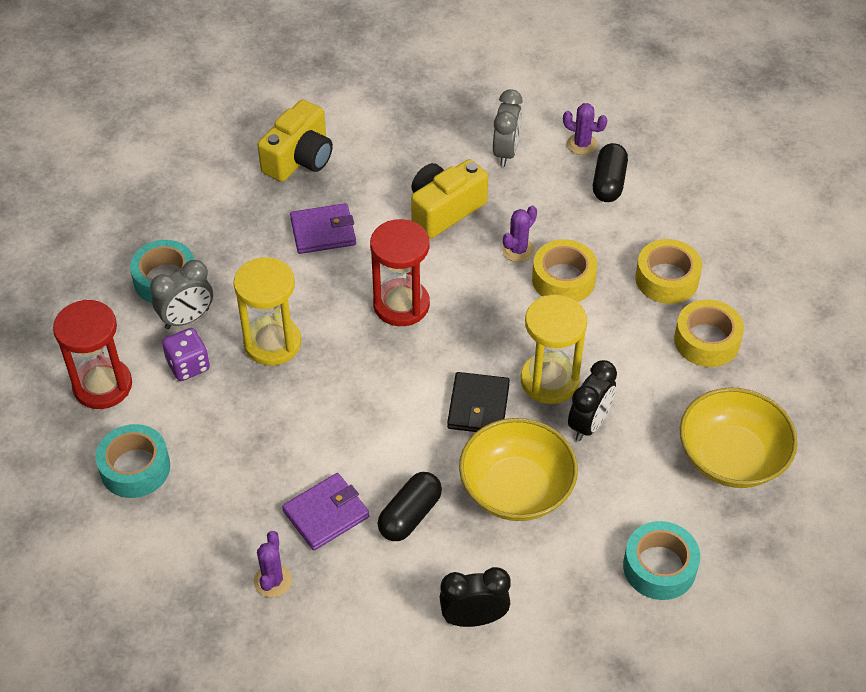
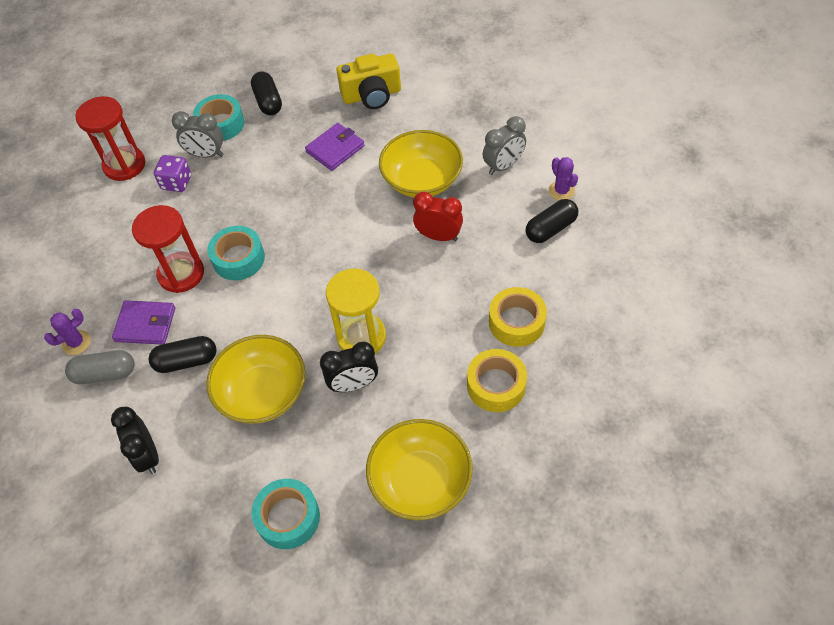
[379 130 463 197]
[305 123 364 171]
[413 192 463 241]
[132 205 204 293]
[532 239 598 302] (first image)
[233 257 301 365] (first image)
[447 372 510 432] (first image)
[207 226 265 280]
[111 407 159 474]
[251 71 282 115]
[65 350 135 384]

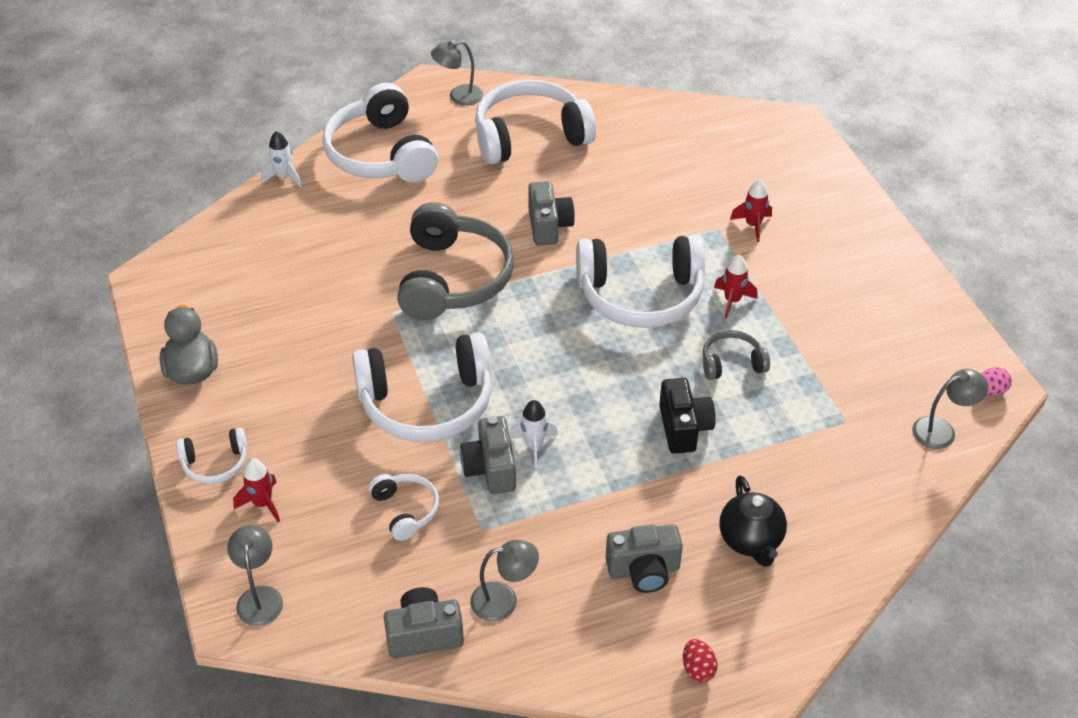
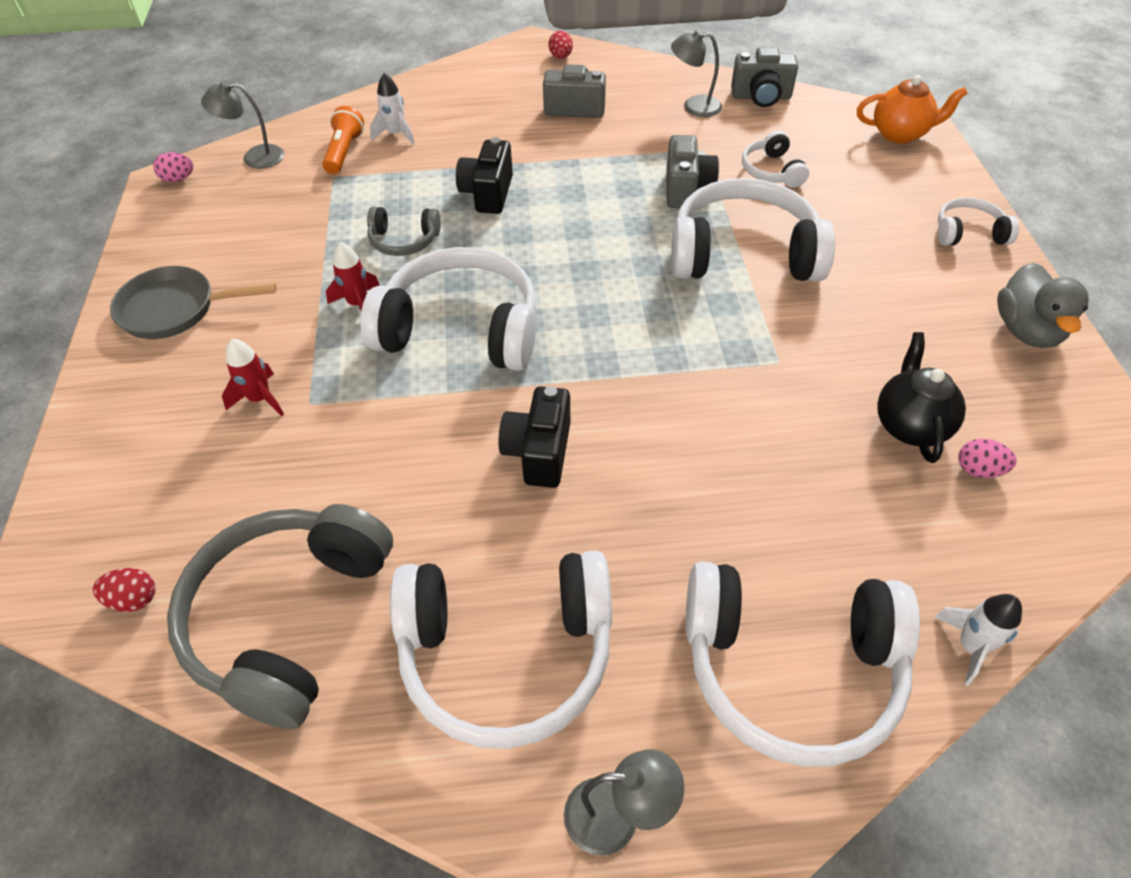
[685 561 920 767]
[499 386 570 488]
[167 504 393 729]
[370 73 415 145]
[233 458 280 522] (first image)
[877 332 966 463]
[857 75 968 144]
[322 106 364 174]
[110 266 277 339]
[958 439 1016 478]
[93 568 155 612]

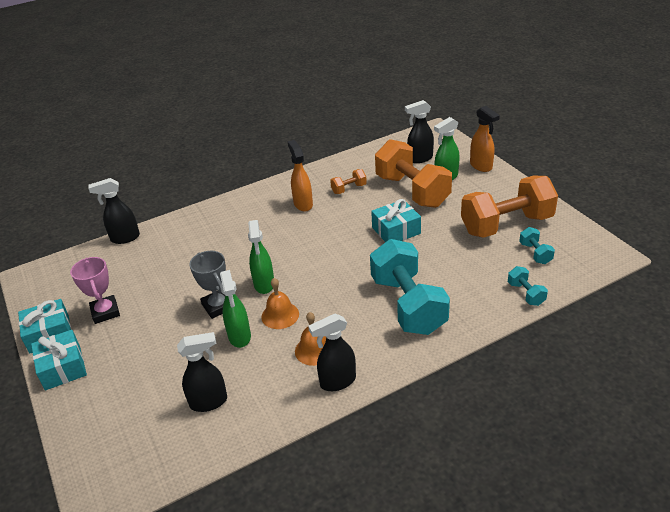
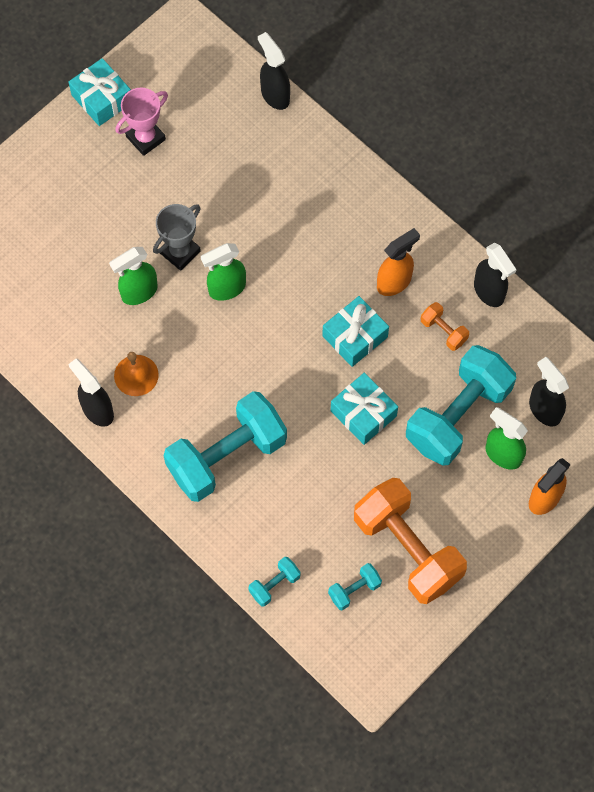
[406 345 516 466]
[261 278 299 329] (first image)
[322 296 389 367]
[474 242 517 307]

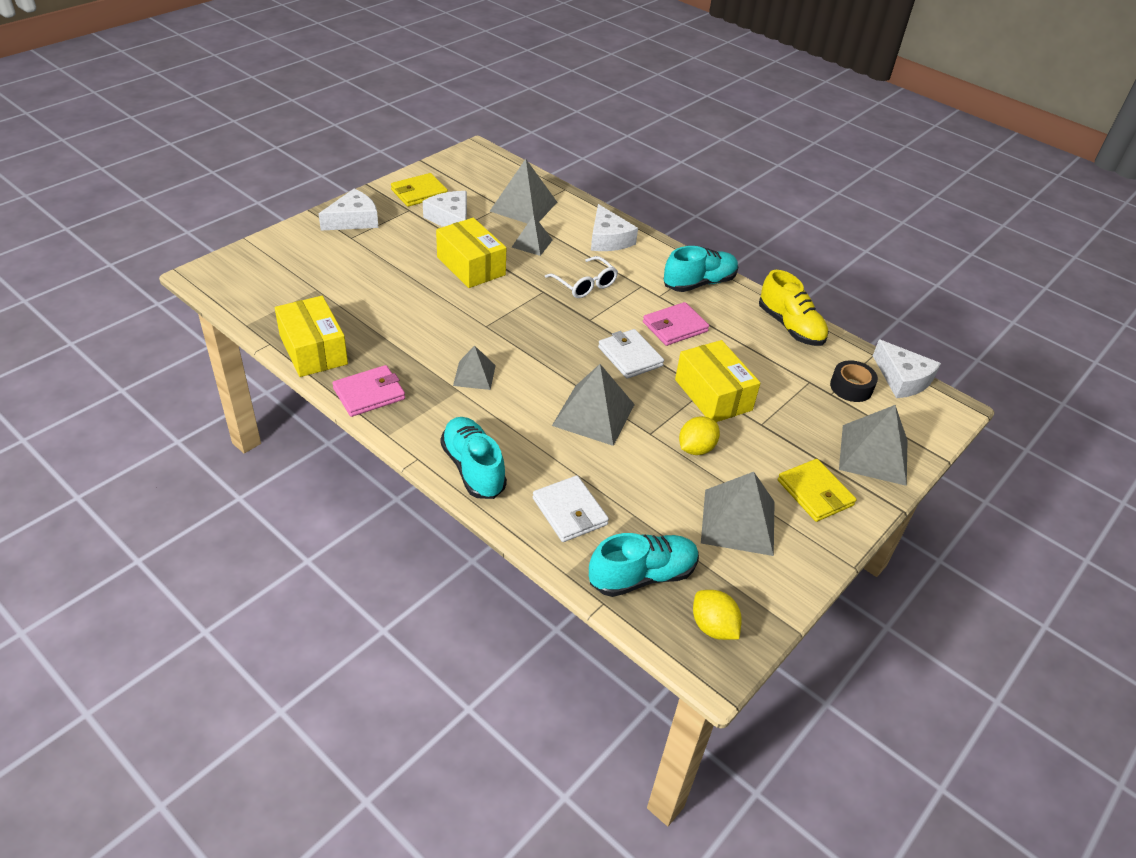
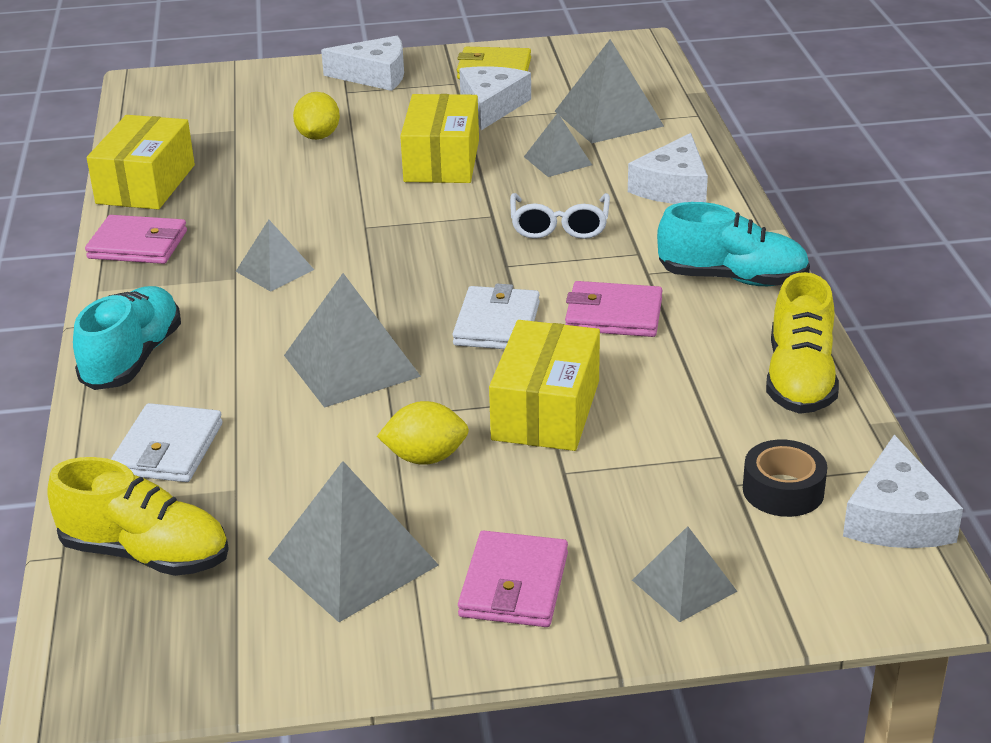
[632 526 737 622]
[458 531 568 627]
[47 457 229 576]
[293 92 340 140]

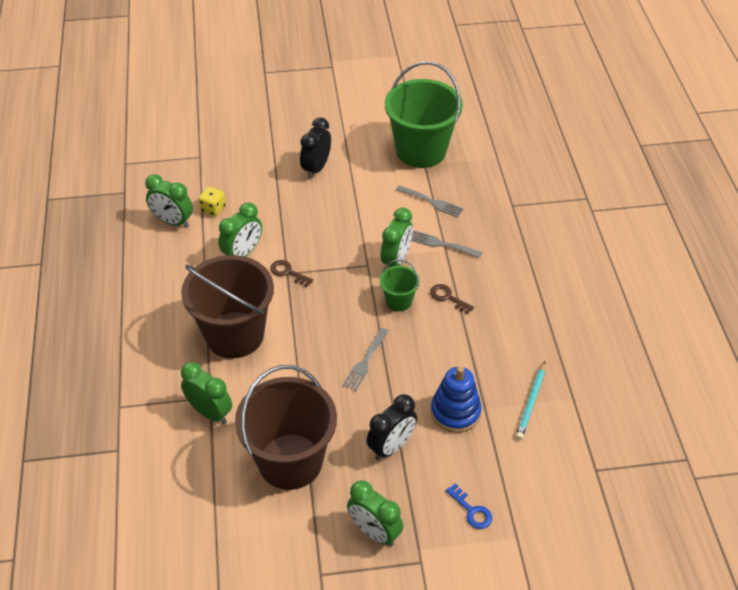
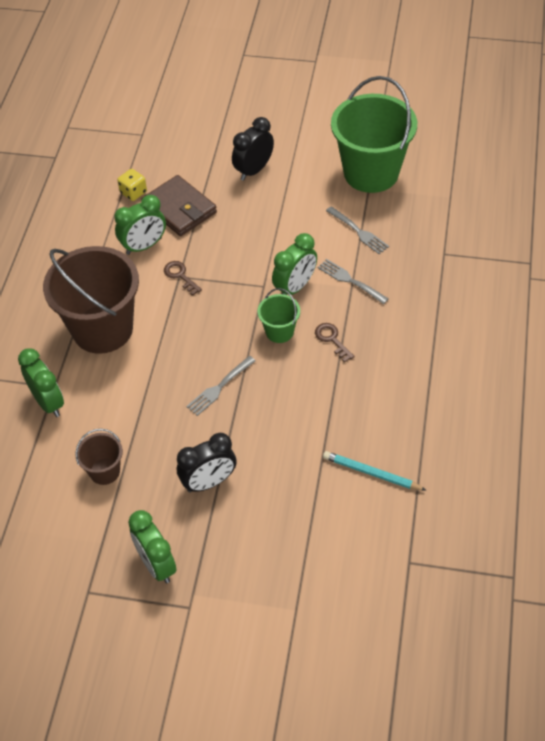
[145 174 193 228] (first image)
[323 451 426 490]
[75 429 123 485]
[431 366 482 433] (first image)
[446 483 492 529] (first image)
[142 175 217 236]

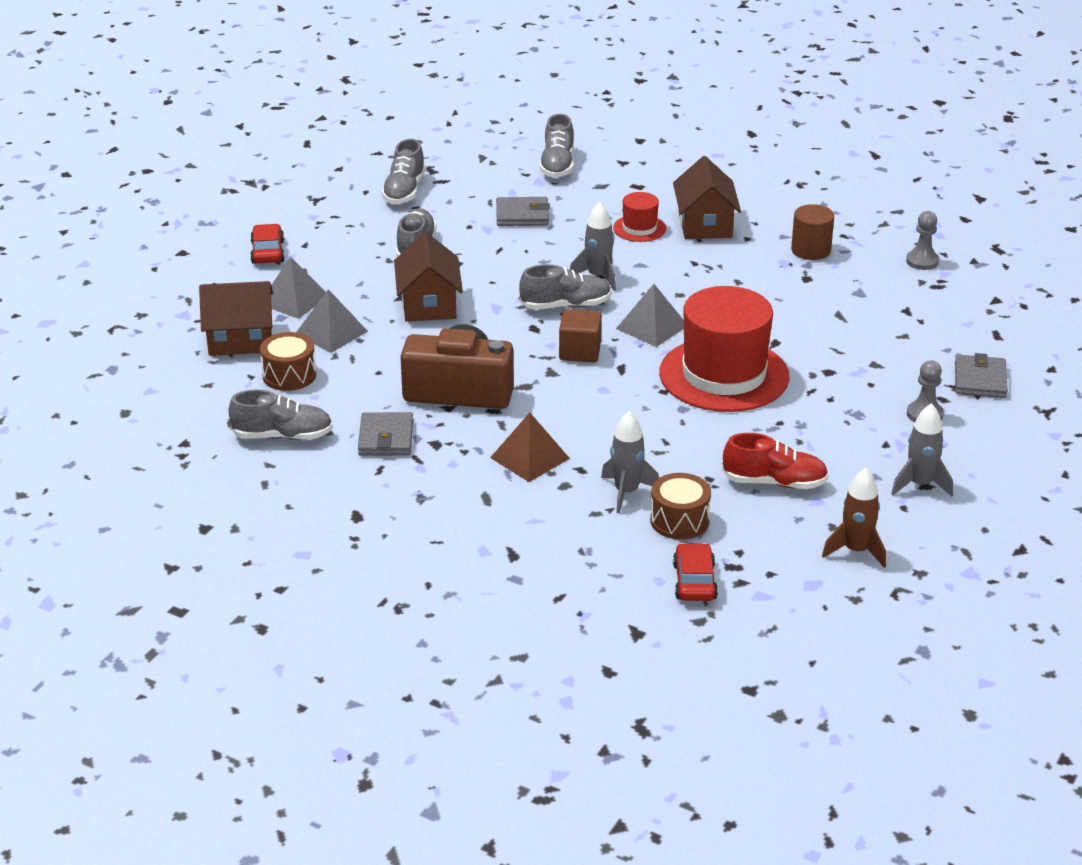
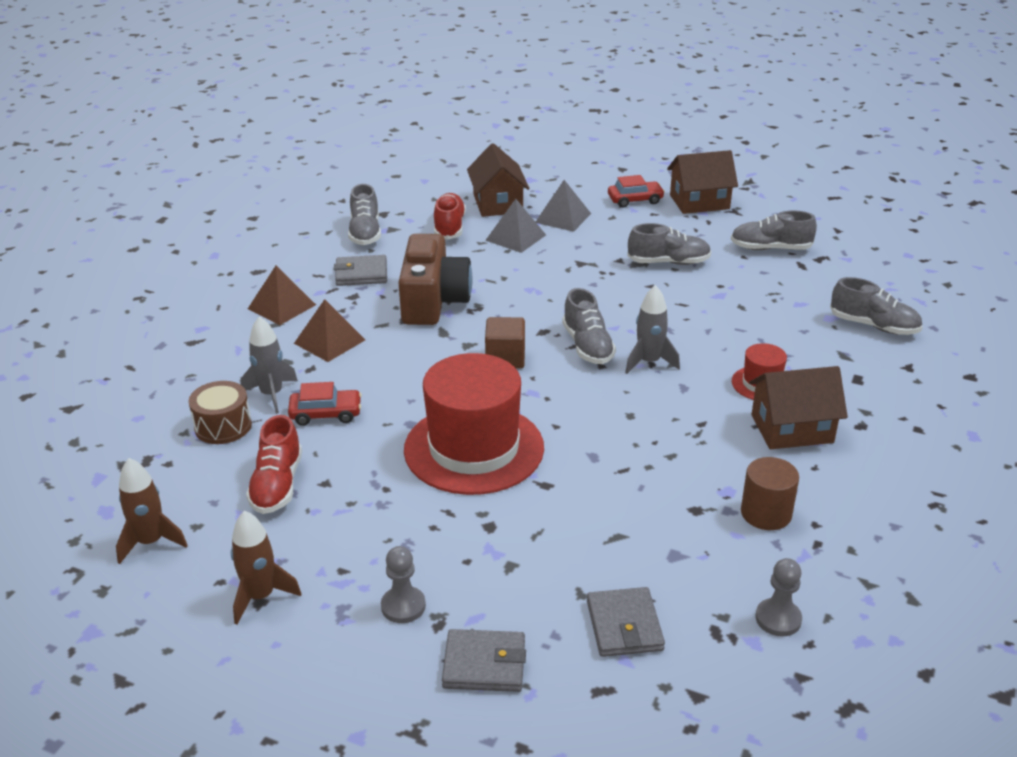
[830 277 923 335]
[587 587 665 657]
[667 150 738 214]
[616 284 684 347] (first image)
[434 193 466 240]
[231 510 301 624]
[288 382 362 426]
[248 266 316 325]

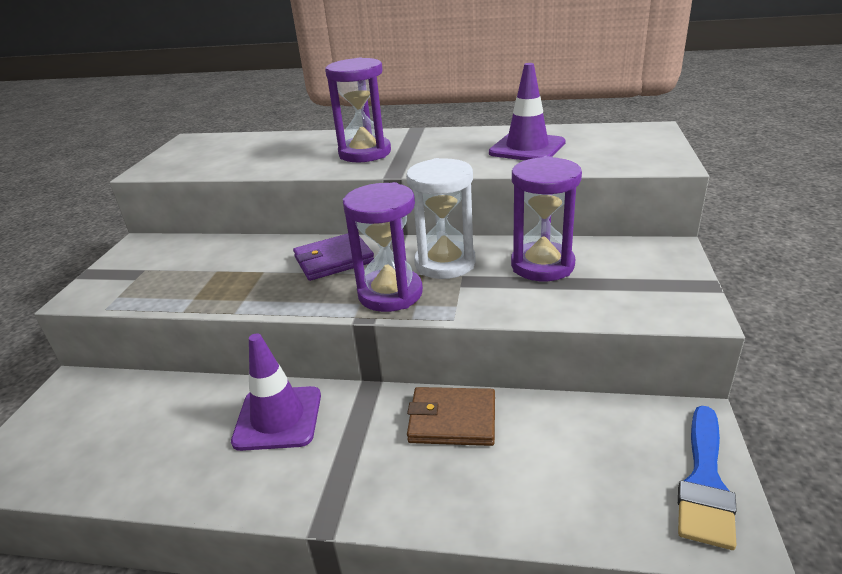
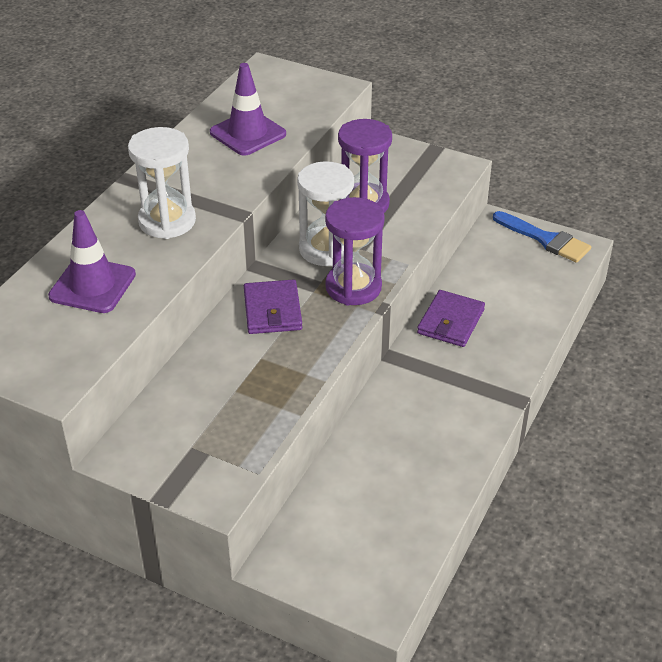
[128 127 196 239]
[48 210 136 313]
[417 290 485 347]

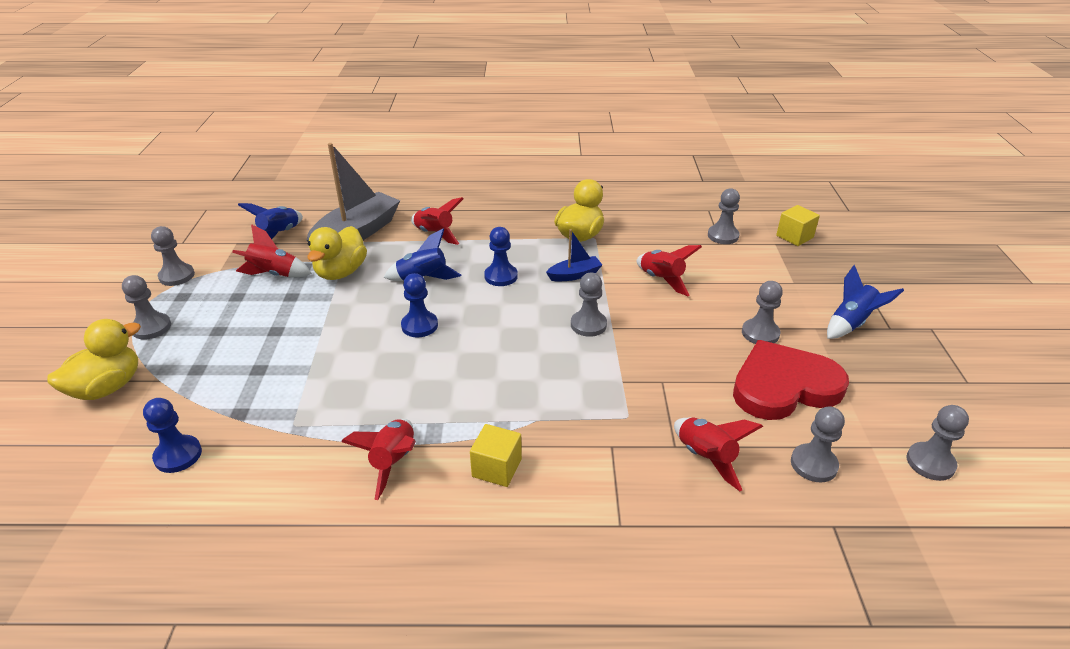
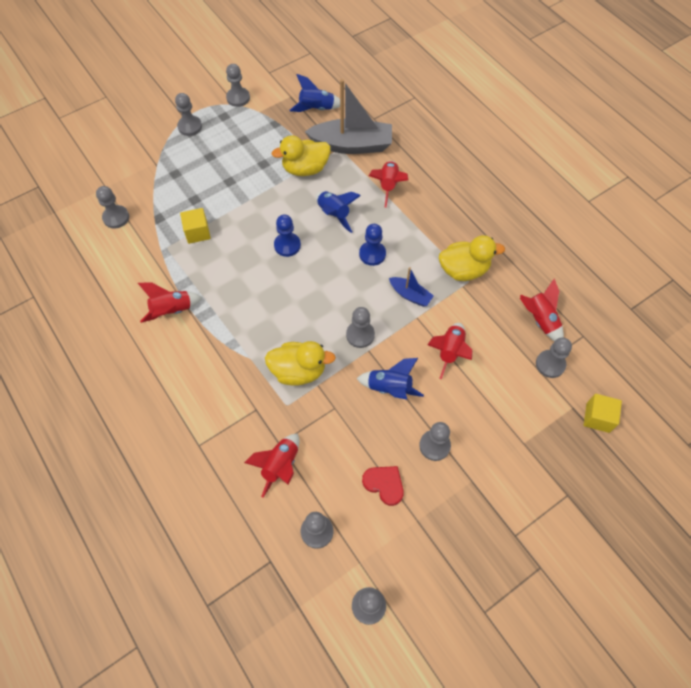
[520 278 564 341]
[356 358 424 400]
[265 341 336 385]
[362 466 404 506]
[96 186 129 228]
[180 208 211 244]

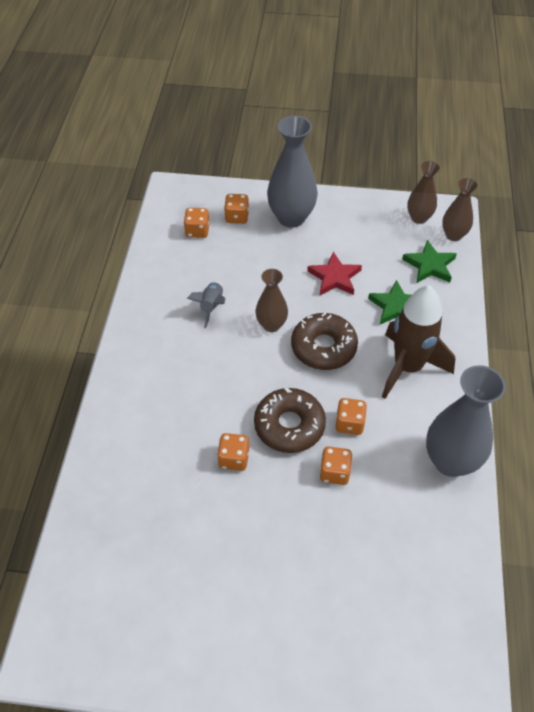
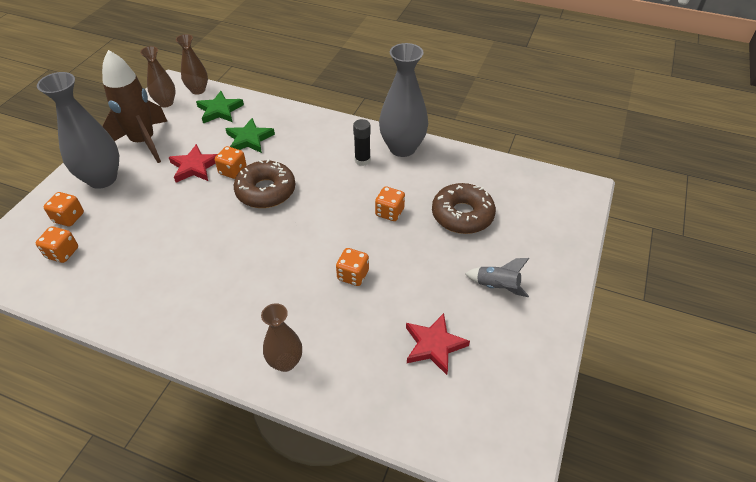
[261 303 302 372]
[465 258 529 297]
[102 50 168 163]
[432 183 496 234]
[215 146 247 179]
[353 119 371 166]
[406 313 470 375]

